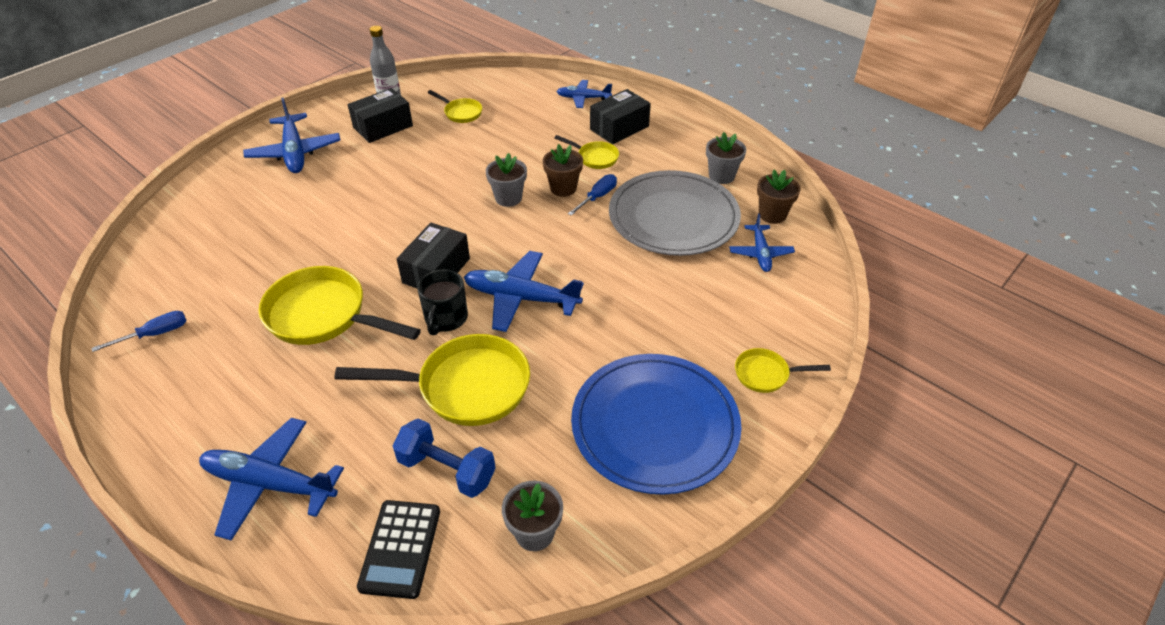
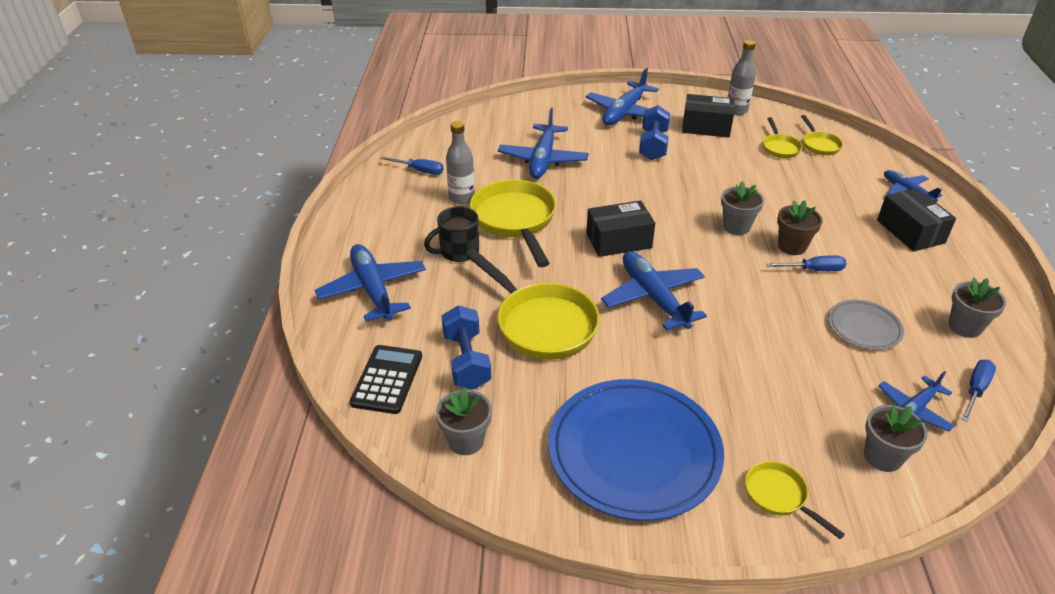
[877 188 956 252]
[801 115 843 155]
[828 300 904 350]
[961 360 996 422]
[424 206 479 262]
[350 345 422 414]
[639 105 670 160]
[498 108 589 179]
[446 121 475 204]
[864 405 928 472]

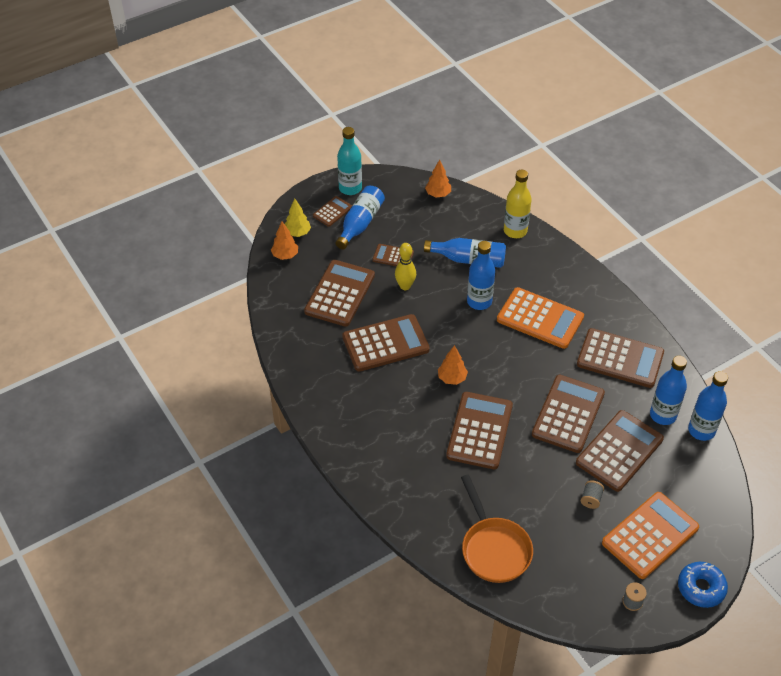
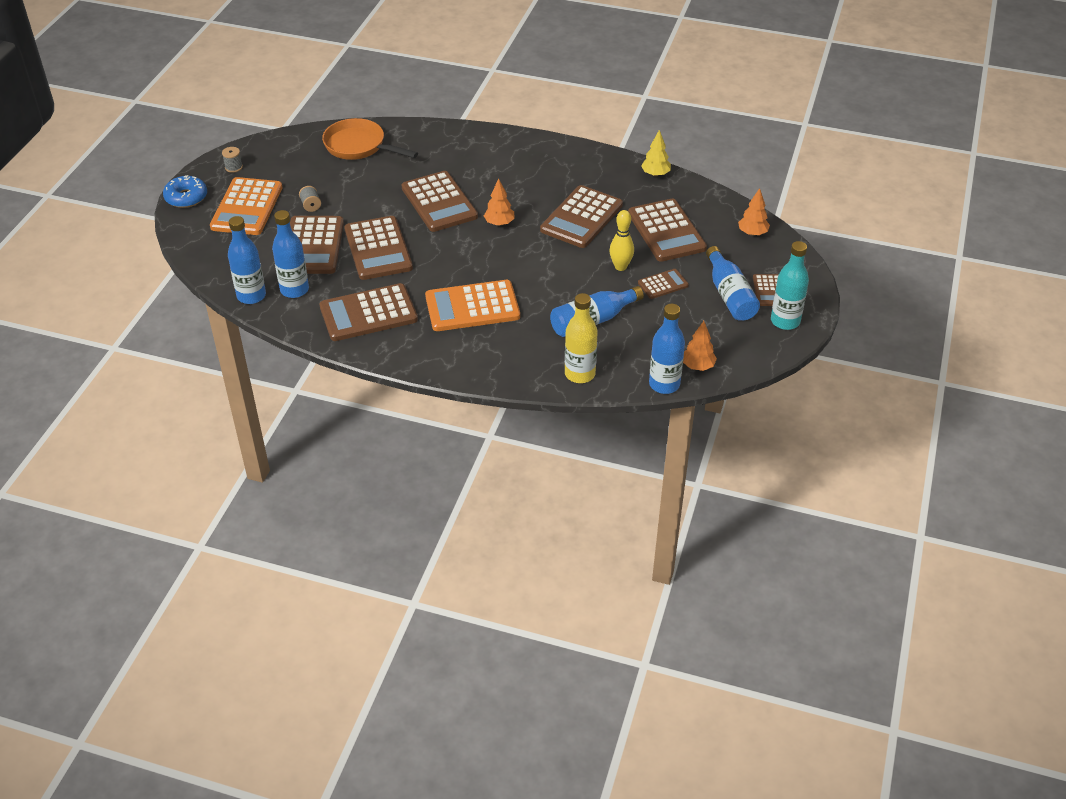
[641 130 671 177]
[649 304 685 394]

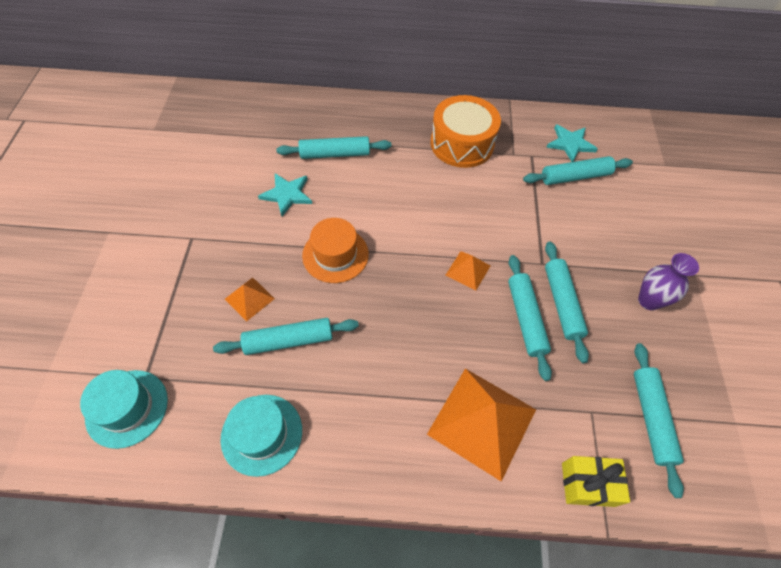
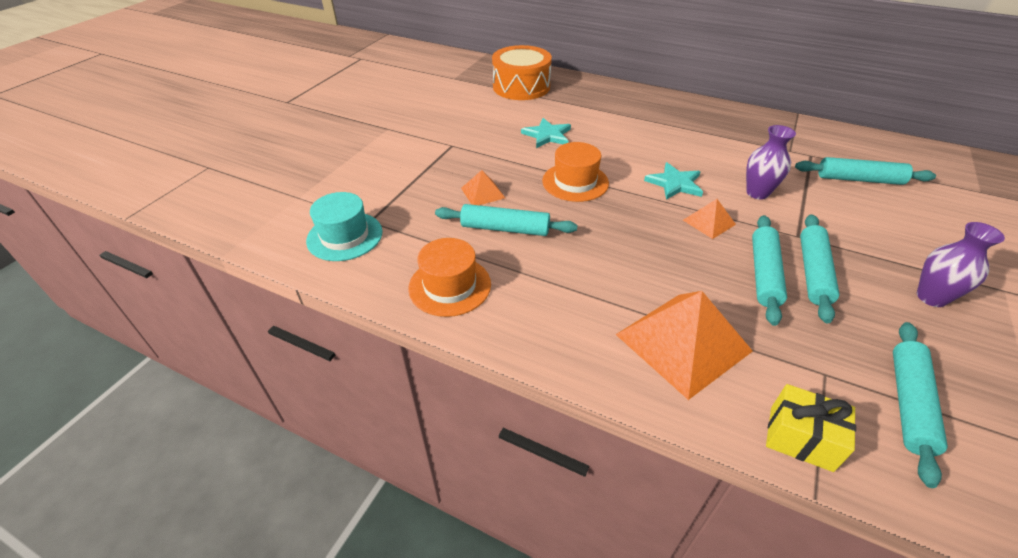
[492 45 552 100]
[644 162 703 200]
[277 136 391 159] (first image)
[408 238 491 317]
[746 125 796 200]

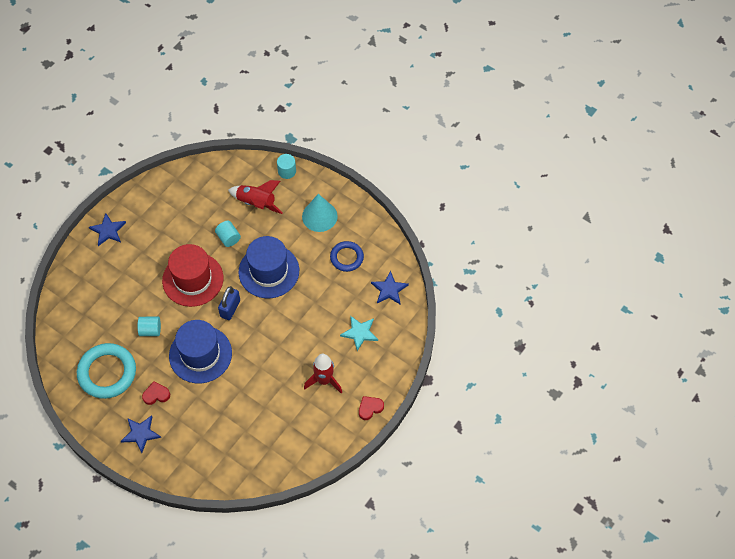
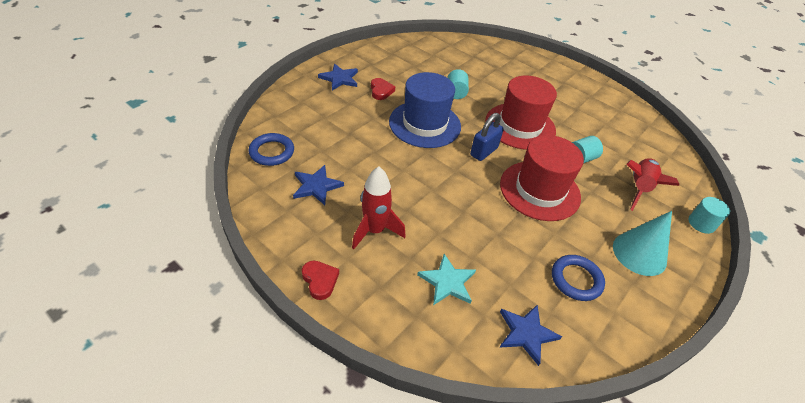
[293 165 344 205]
[500 135 584 221]
[470 113 504 161]
[77 343 136 399] (first image)
[248 133 294 166]

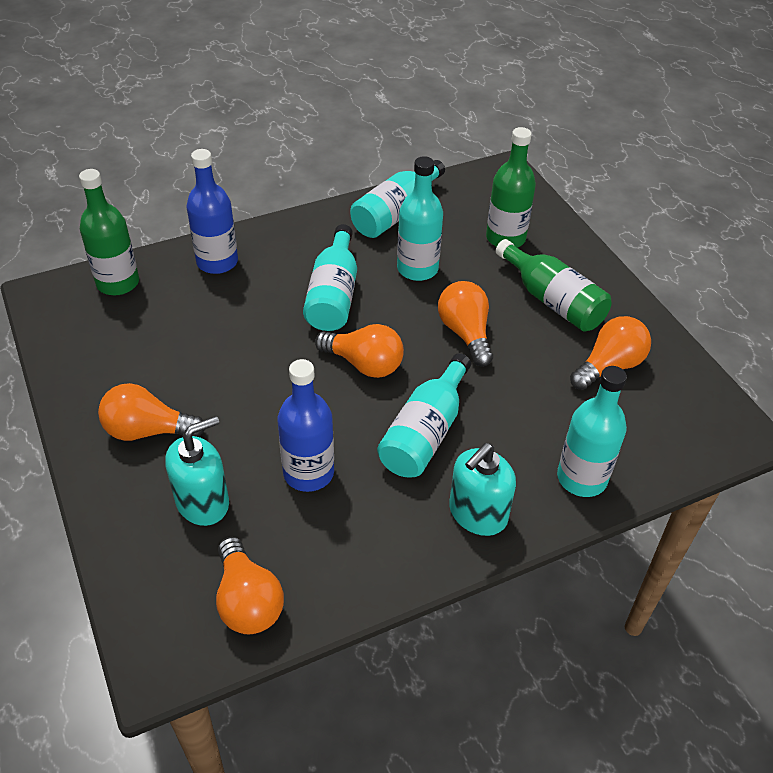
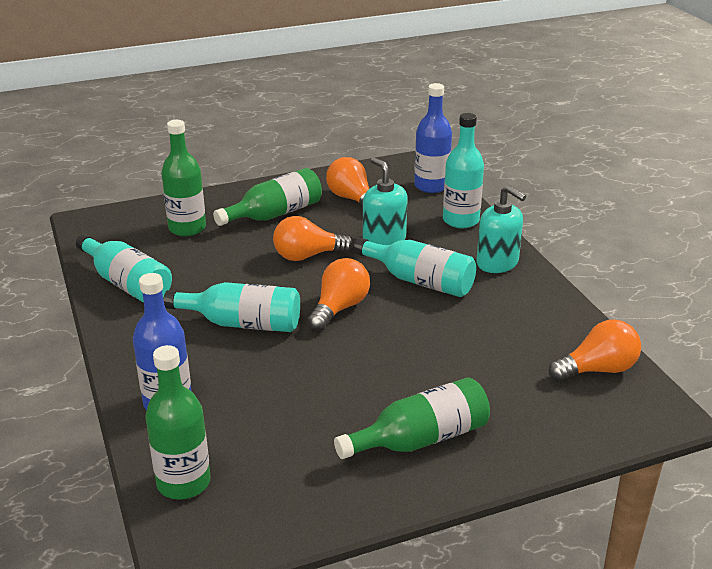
[397 156 443 281] (first image)
[414 83 452 193]
[334 377 490 459]
[363 157 408 245]

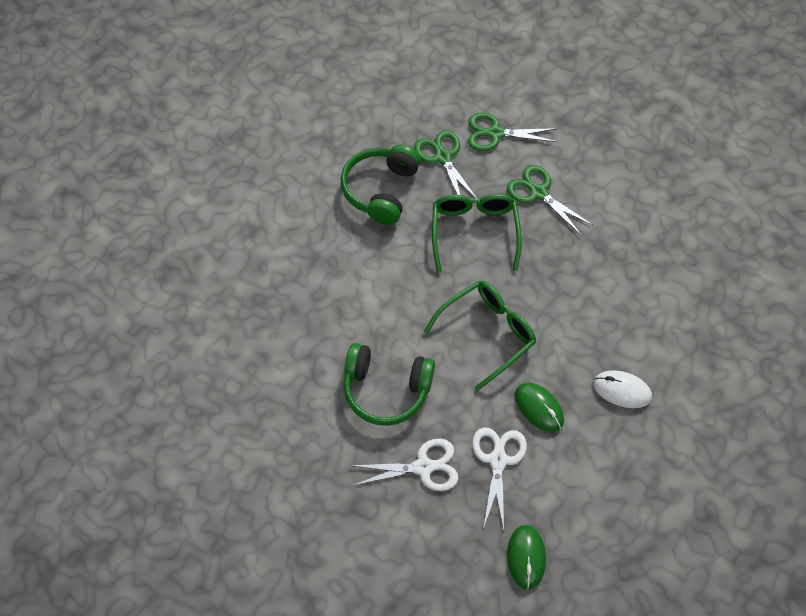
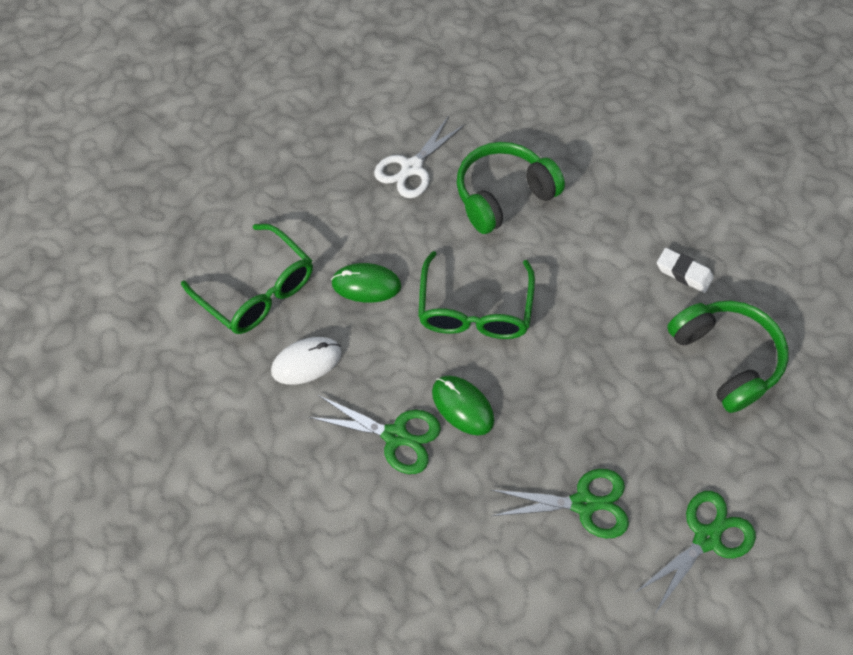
[308 395 441 474]
[181 224 313 334]
[472 427 527 530] (first image)
[432 375 494 436]
[657 248 714 293]

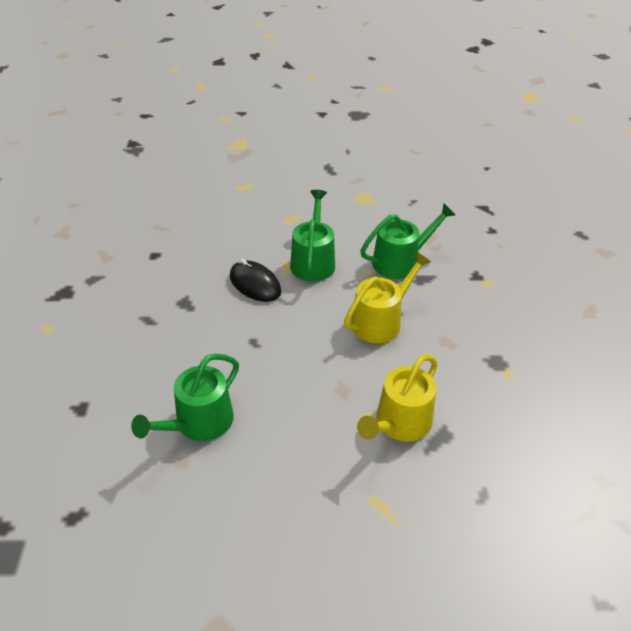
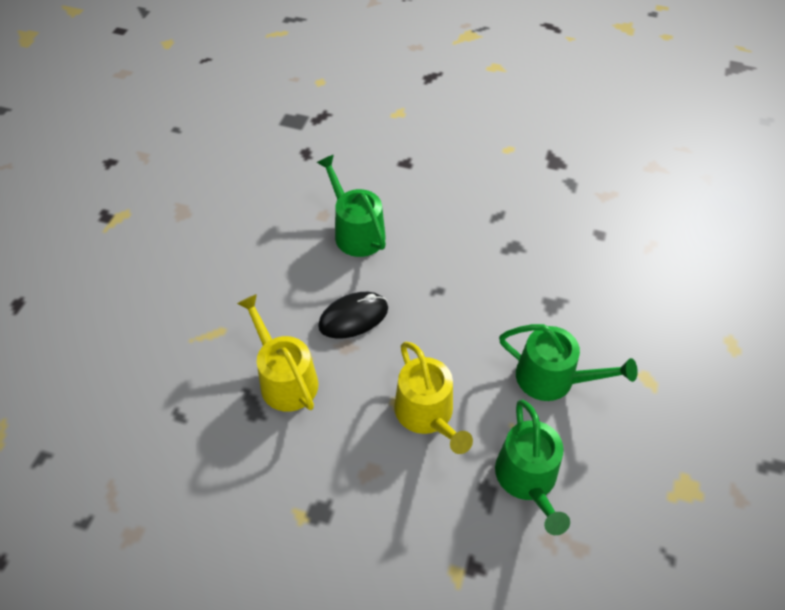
[318 292 388 339]

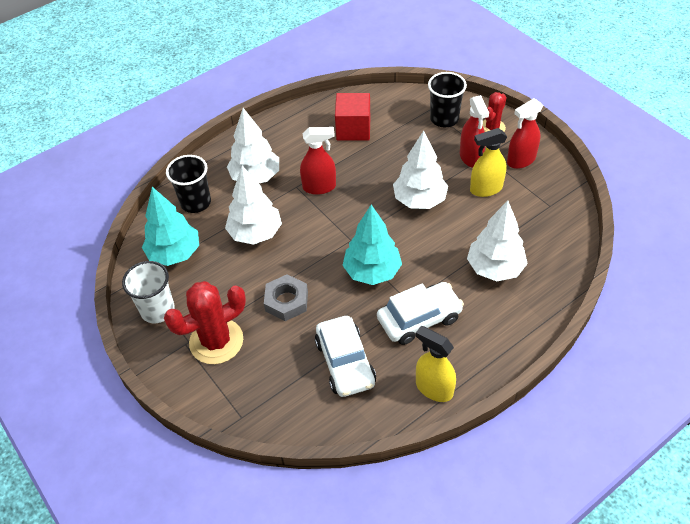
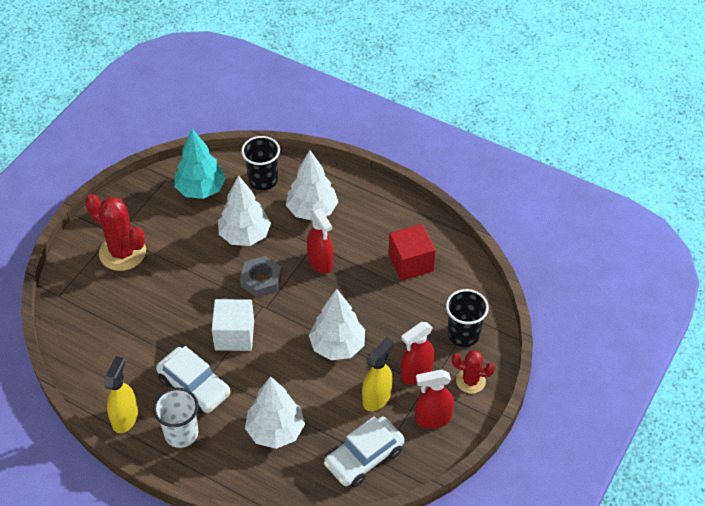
[415 369 454 429]
[362 337 394 411]
[211 299 254 351]
[153 388 199 448]
[240 256 282 297]
[324 416 405 487]

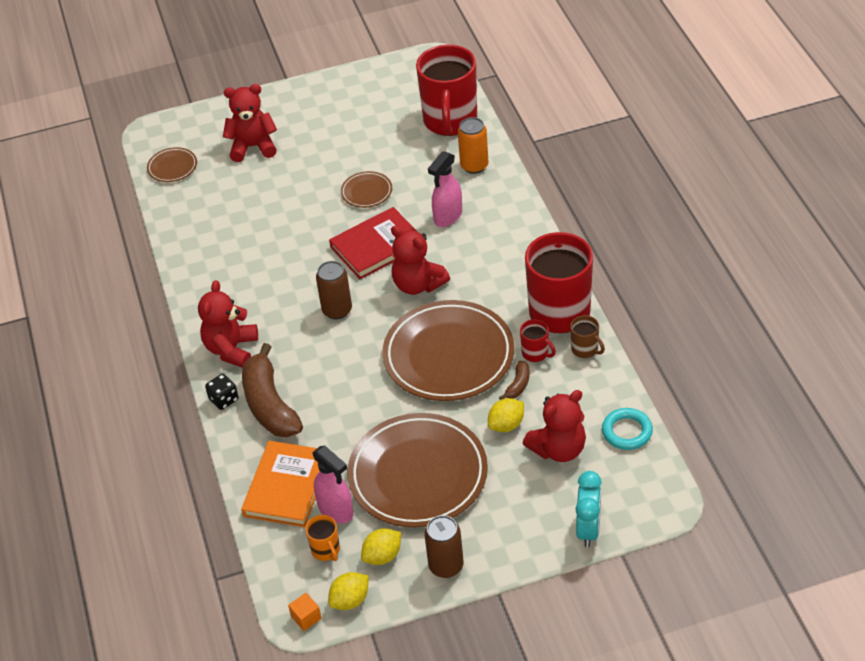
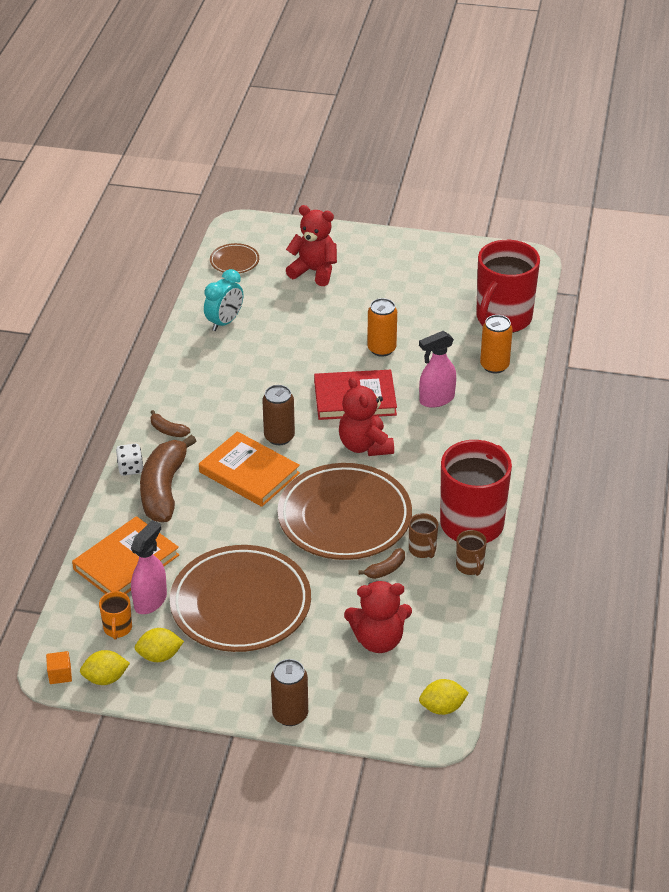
[367 298 397 357]
[150 410 190 437]
[409 513 438 558]
[116 444 143 476]
[419 679 469 715]
[602 408 653 450] (first image)
[131 520 167 614]
[204 269 243 331]
[271 659 308 726]
[199 431 300 507]

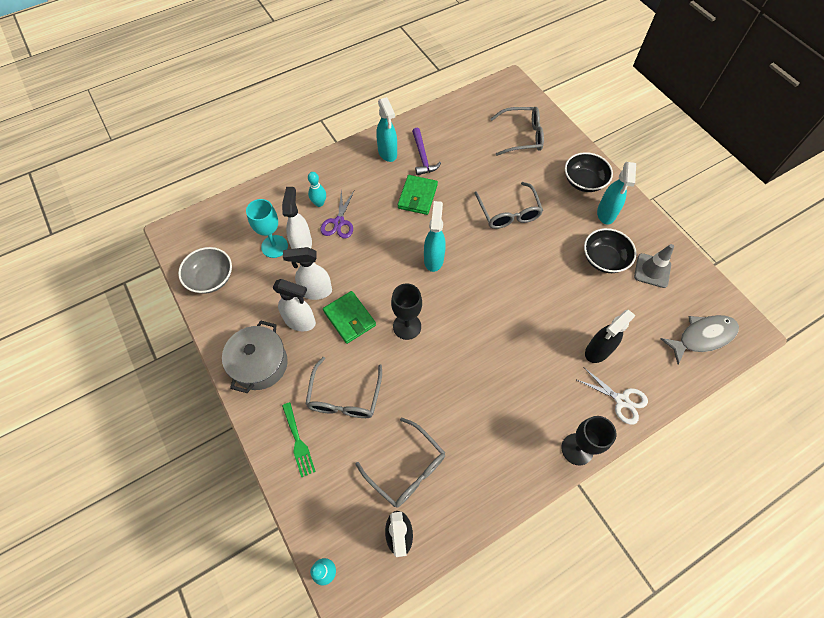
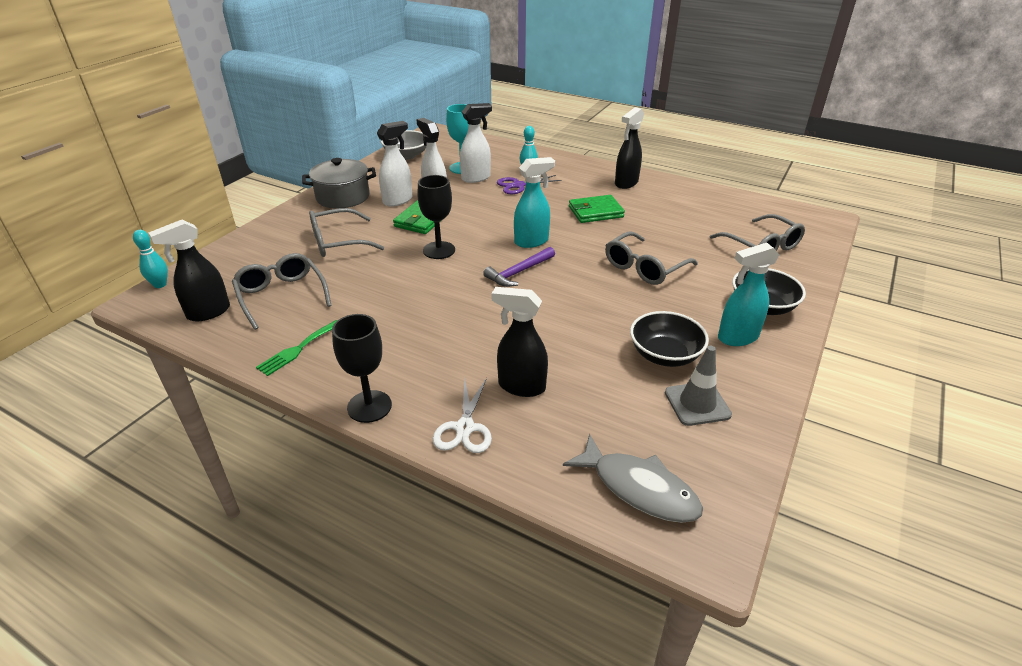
[615 107 644 189]
[483 247 555 287]
[377 121 412 207]
[256 320 338 376]
[232 253 332 330]

